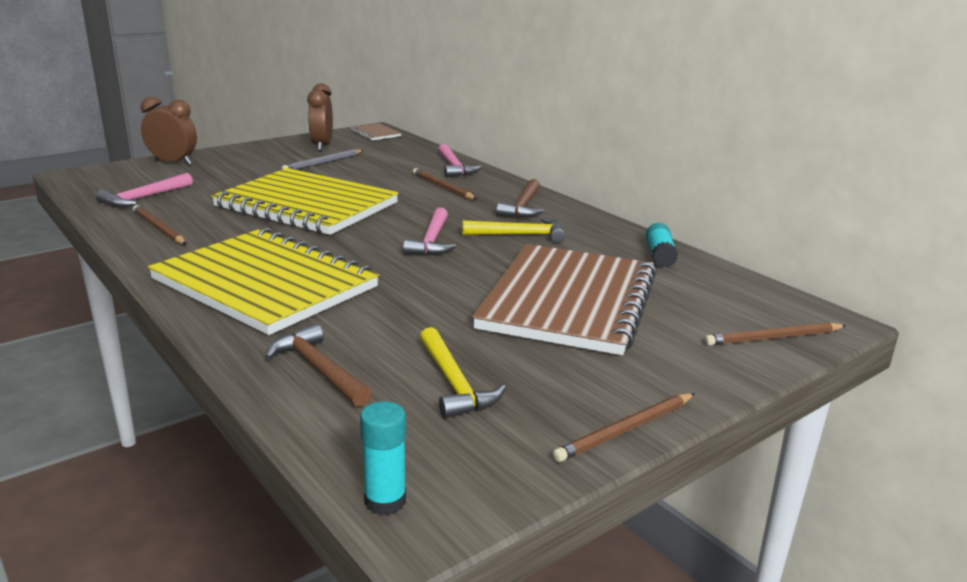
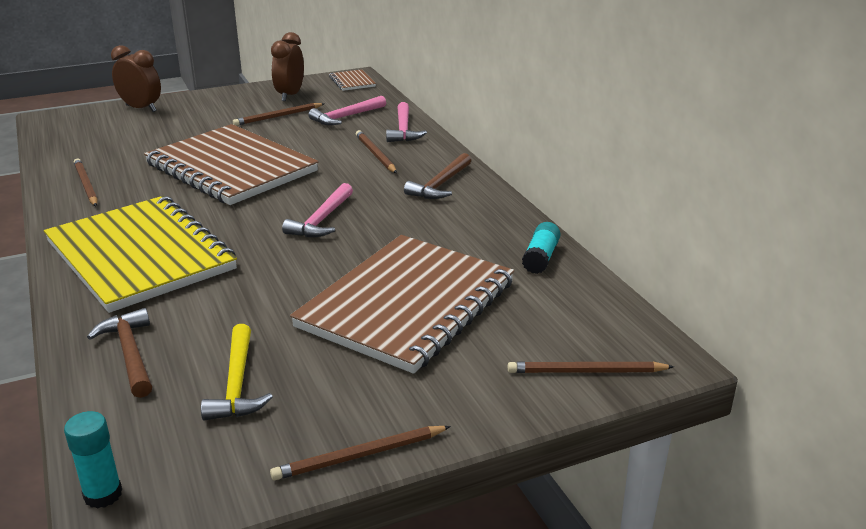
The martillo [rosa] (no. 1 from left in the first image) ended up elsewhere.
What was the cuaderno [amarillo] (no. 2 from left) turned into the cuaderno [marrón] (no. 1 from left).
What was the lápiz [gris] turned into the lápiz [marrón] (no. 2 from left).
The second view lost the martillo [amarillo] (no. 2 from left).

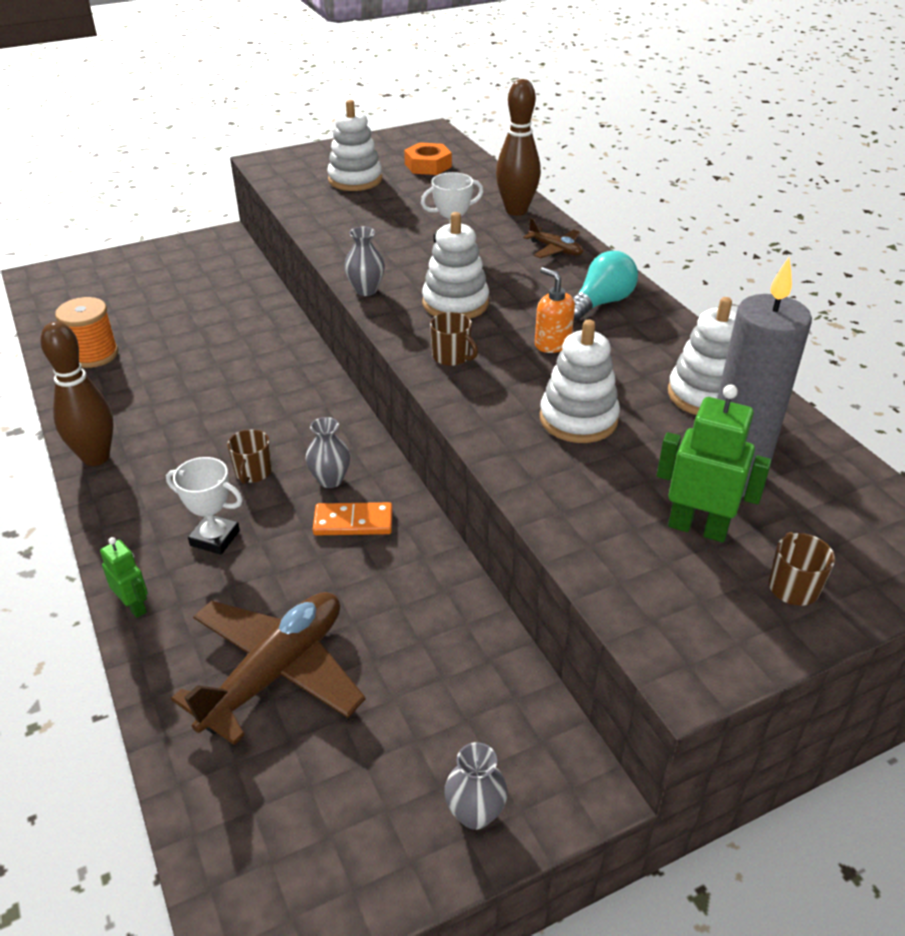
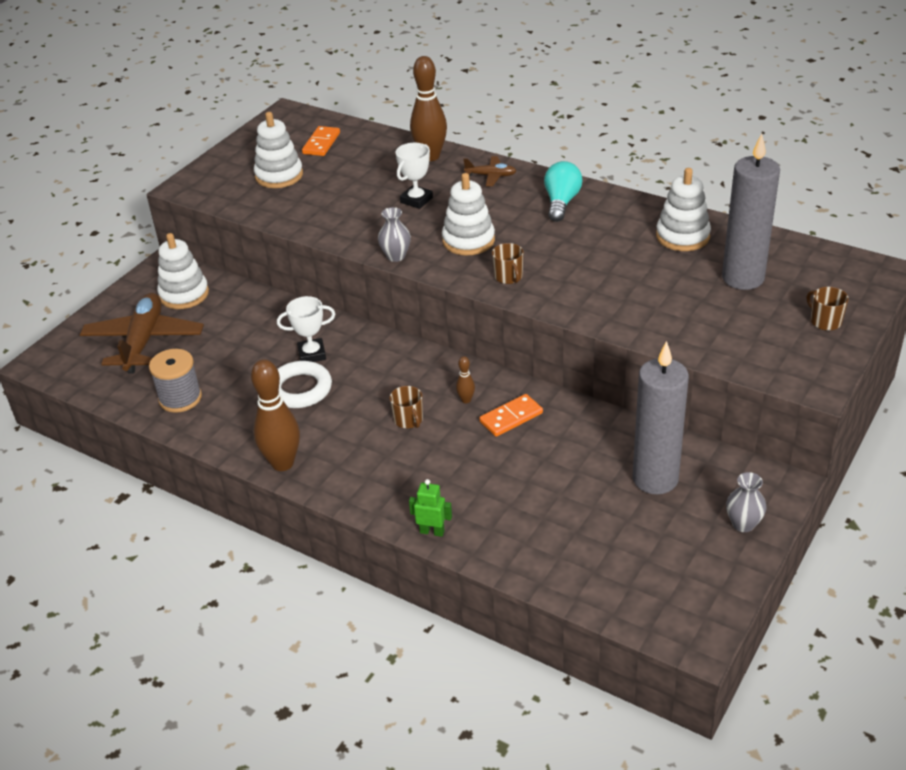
What was the carrete [naranja] turned into the carrete [gris].
The trofeo [blanco] (no. 1 from left) ended up elsewhere.
The avión [marrón] (no. 1 from left) ended up elsewhere.
Where the florero [gris] (no. 1 from left) stood, the bolo [marrón] (no. 3 from left) came to stand.
Where the tuerca [naranja] stood, the ficha de dominó [naranja] (no. 1 from left) came to stand.
The taza [marrón] (no. 2 from left) ended up facing another way, 60 degrees clockwise from before.
The second view lost the dispensador de jabón [naranja].
The juguete apilable [blanco] (no. 3 from left in the first image) ended up elsewhere.
The second view lost the robot [verde] (no. 2 from left).
The second view gained the anillo [blanco].
The second view gained the vela [gris] (no. 1 from left).

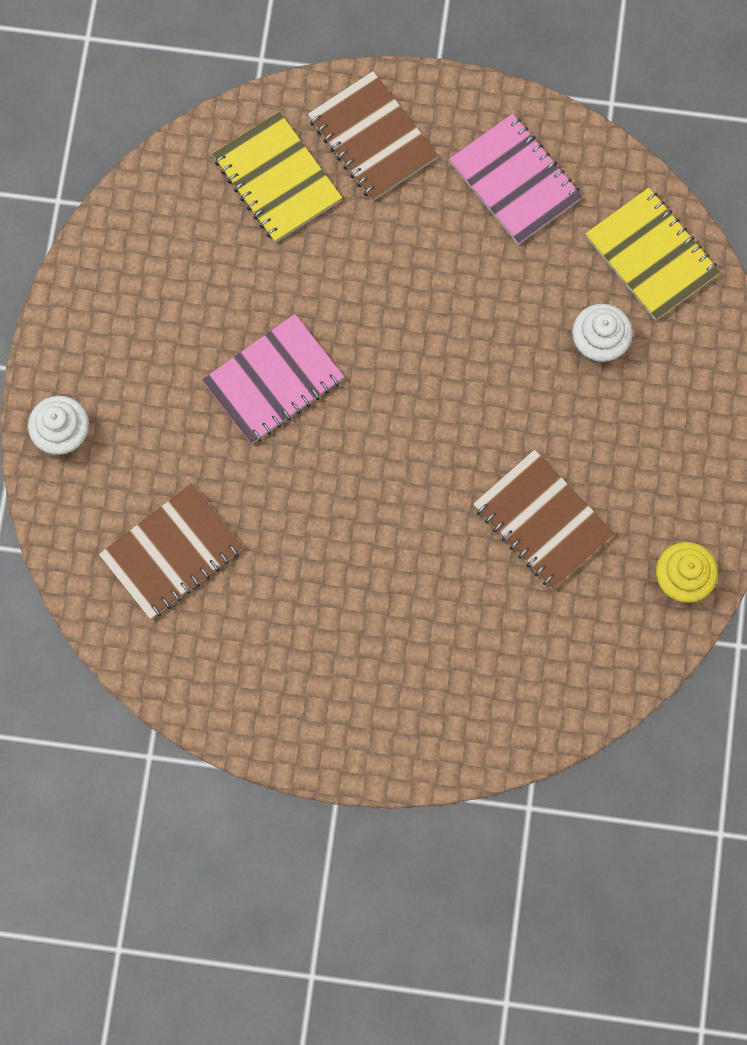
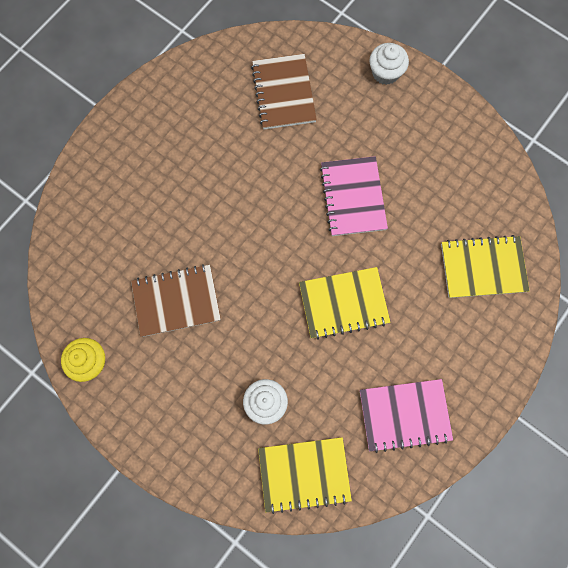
The second view lost the cuaderno [marrón] (no. 2 from left).
The second view gained the cuaderno [amarillo] (no. 2 from left).

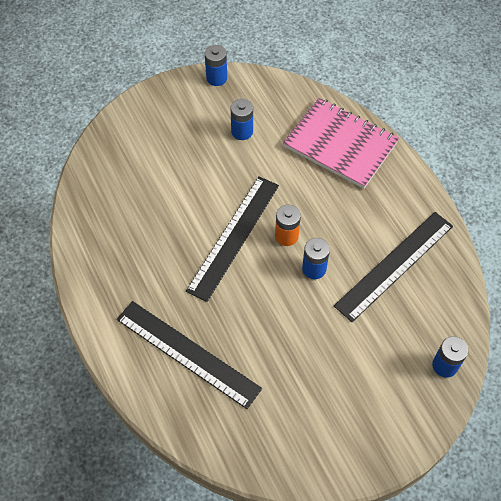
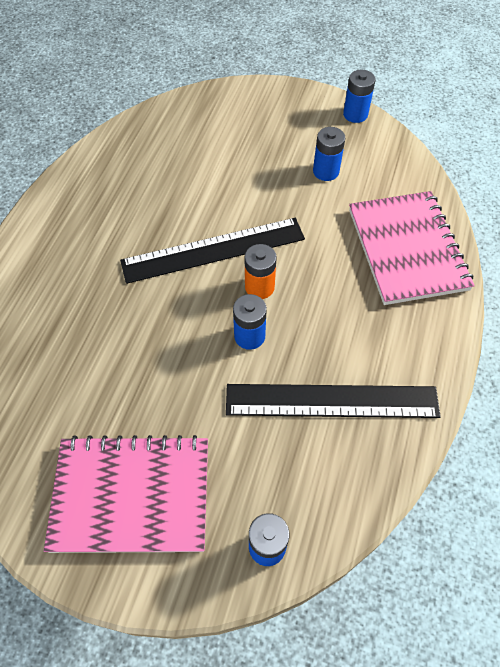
The second view lost the regla [negro] (no. 1 from left).
The second view gained the cuaderno [rosa] (no. 1 from left).

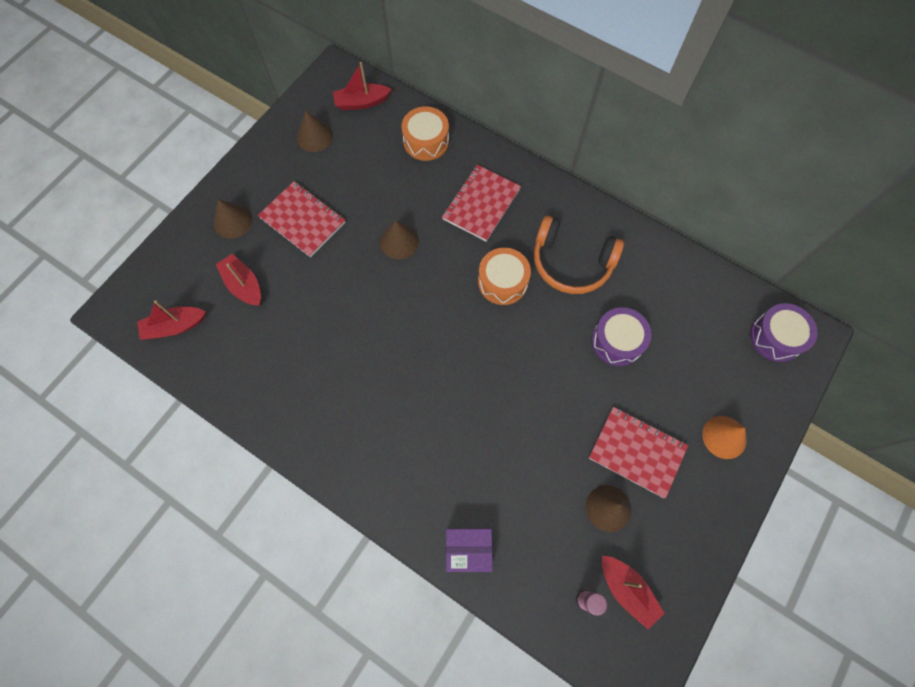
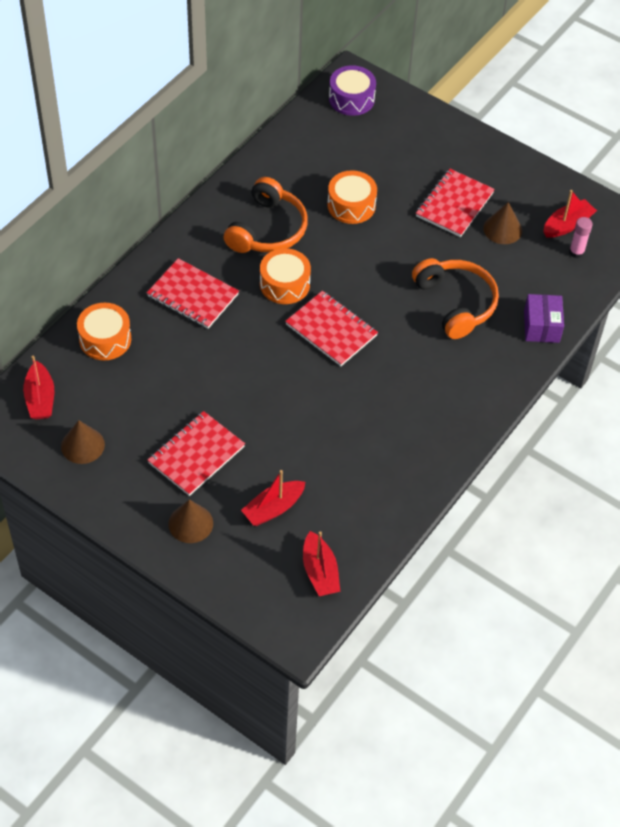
The second view lost the cono [marrón] (no. 3 from left).
What was the tambor [morado] (no. 1 from left) turned into the tambor [naranja] (no. 3 from left).
The second view lost the cono [naranja].
The second view gained the cuaderno [rojo] (no. 3 from left).
The second view gained the auriculares [naranja] (no. 2 from left).

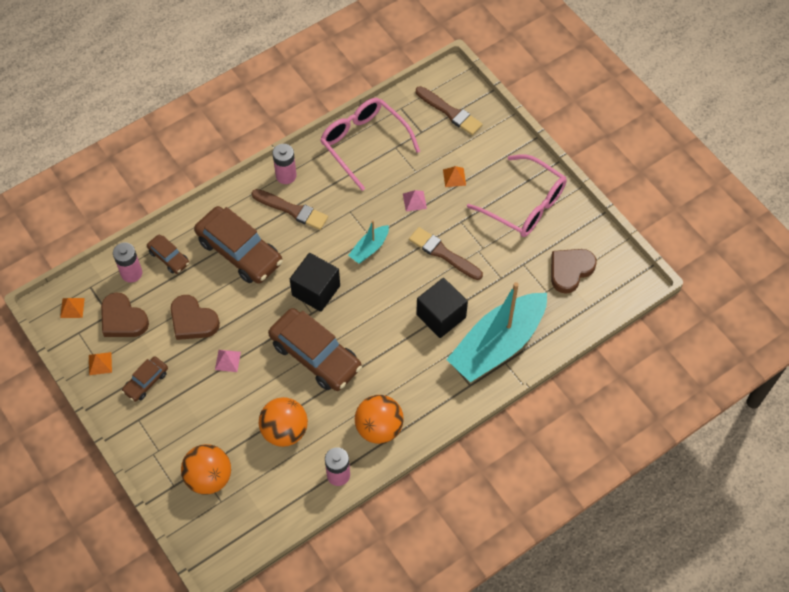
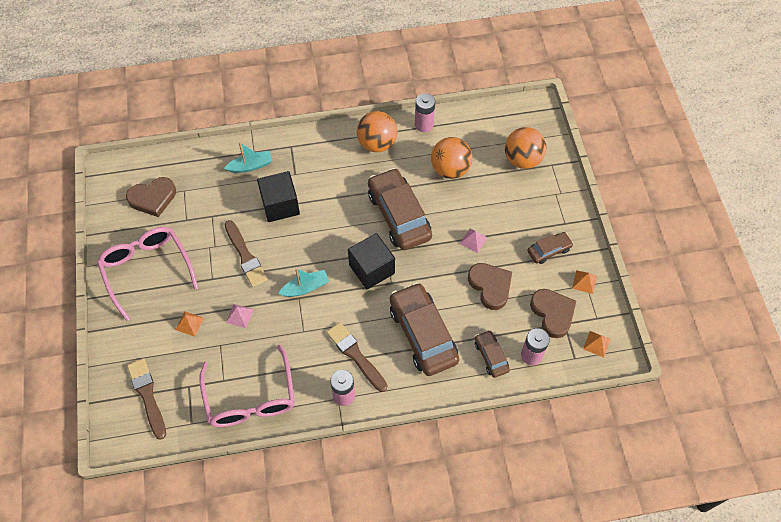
The size of the barco [turquesa] (no. 2 from left in the first image) changed by a factor of 0.44.

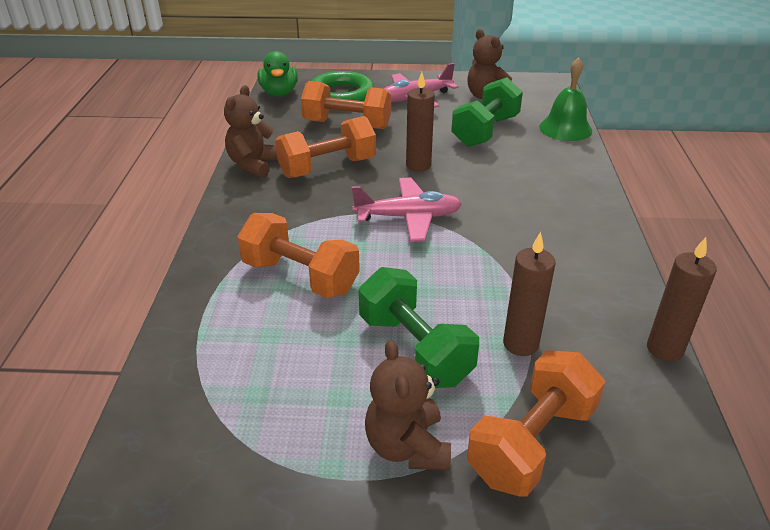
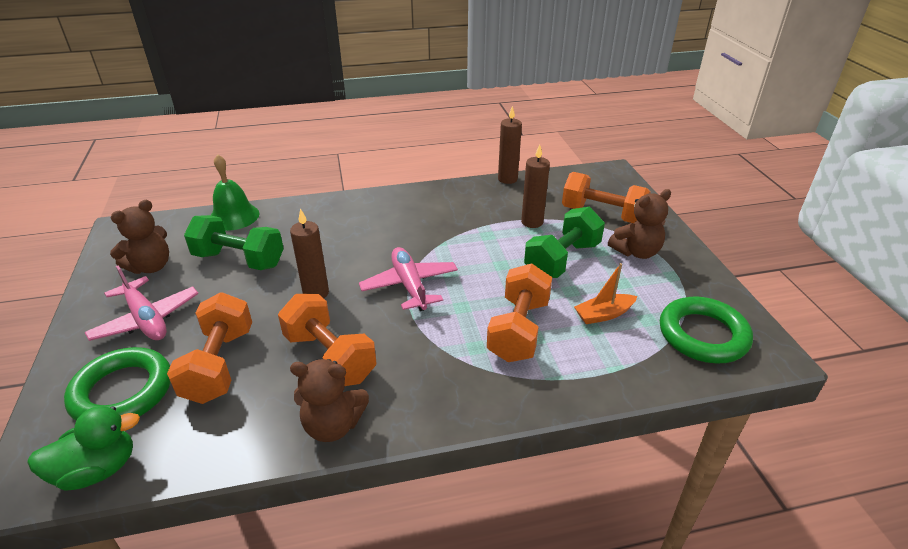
The second view gained the barco [naranja].
The second view gained the anillo [verde] (no. 2 from left).

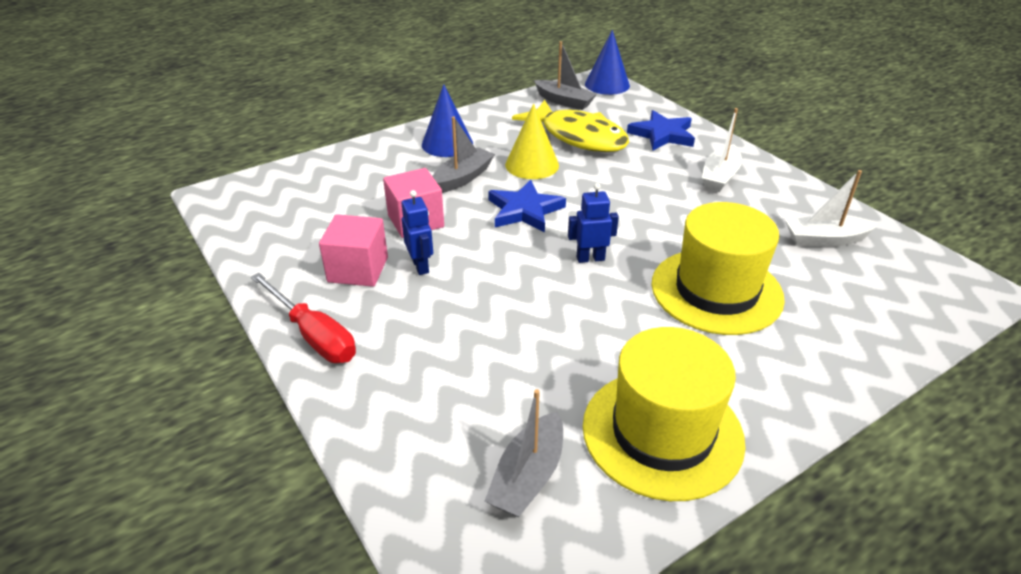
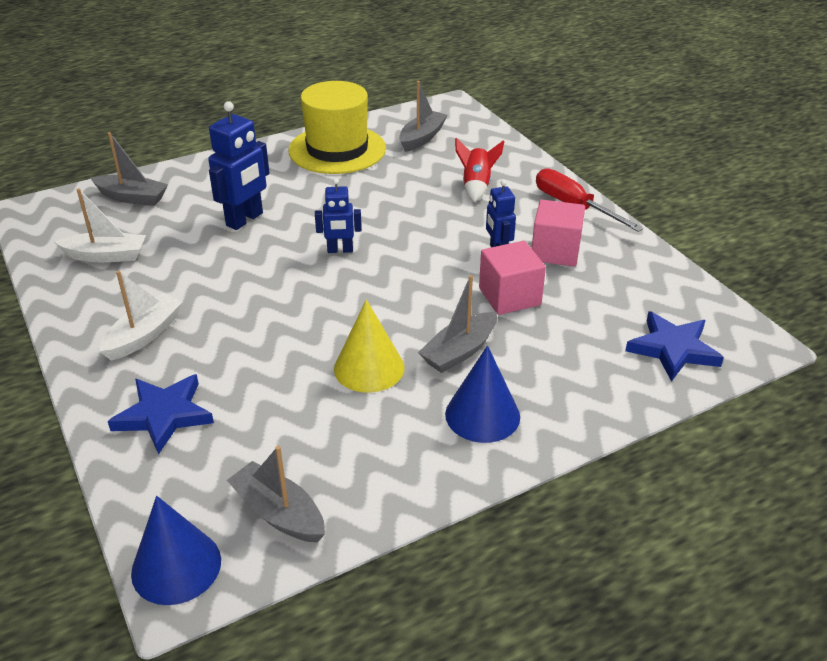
The estrella [azul] (no. 1 from left in the first image) ended up elsewhere.
The second view lost the pez [amarillo].
Where the sombrero [amarillo] (no. 2 from left) stood, the robot [azul] (no. 1 from left) came to stand.
The second view gained the barco [gris] (no. 1 from left).
The second view gained the cohete [rojo].

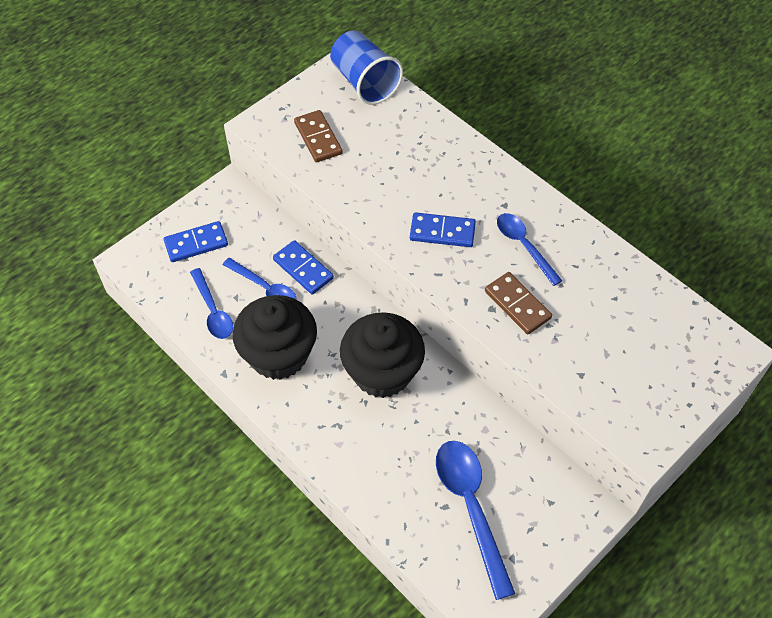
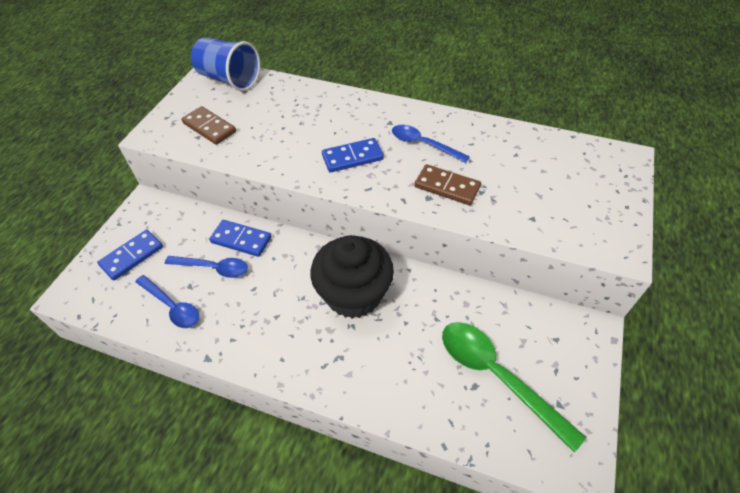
The second view lost the magdalena [negro] (no. 1 from left).
What was the cuchara [azul] (no. 3 from left) turned into the cuchara [verde].

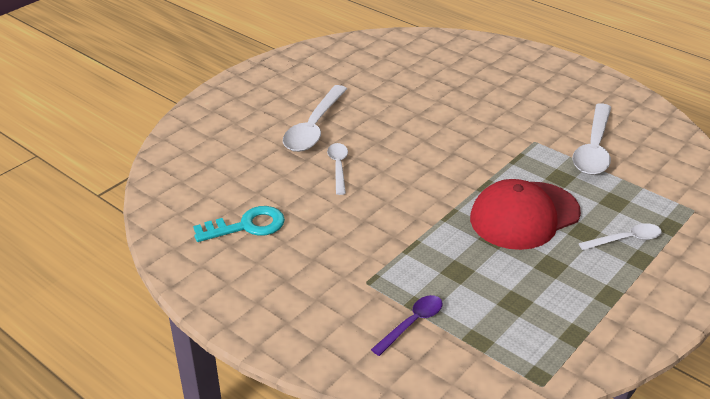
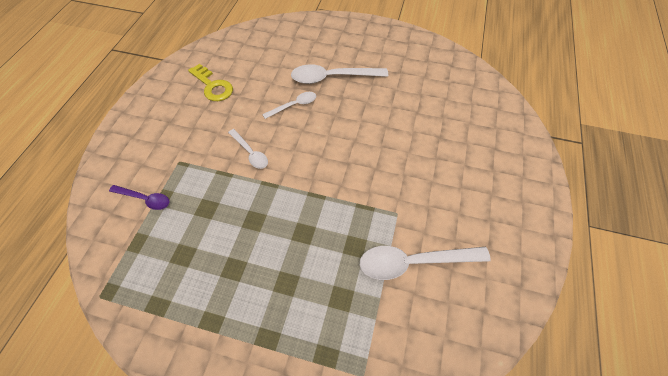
What was the llave [turquesa] turned into the llave [amarillo].
The second view lost the gorra [rojo].
The cuchara [blanco] (no. 4 from left in the first image) ended up elsewhere.

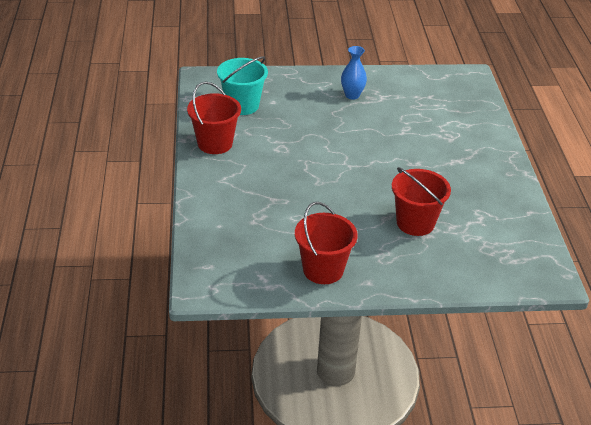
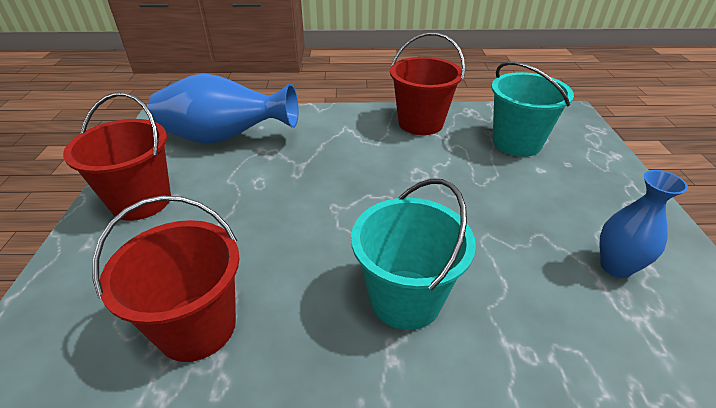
The second view gained the florero [azul] (no. 1 from left).
The second view gained the balde [turquesa] (no. 1 from left).

